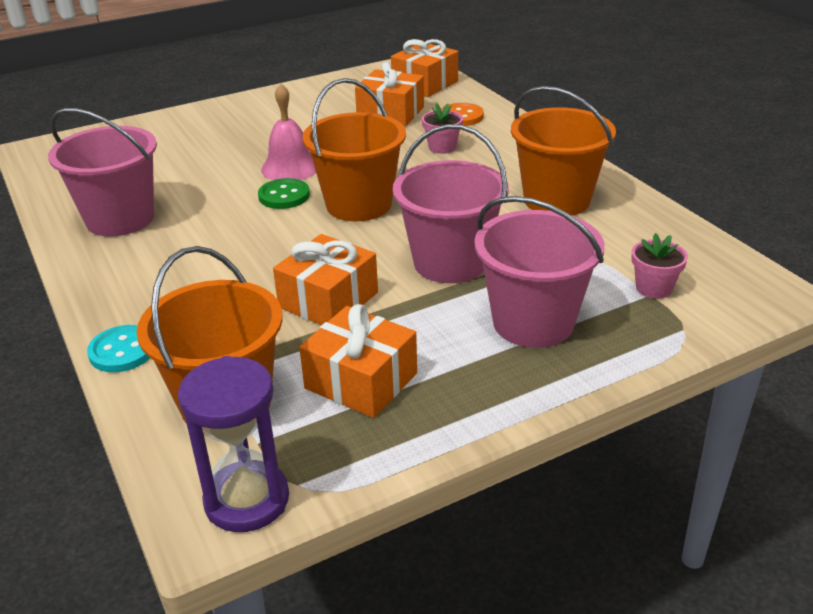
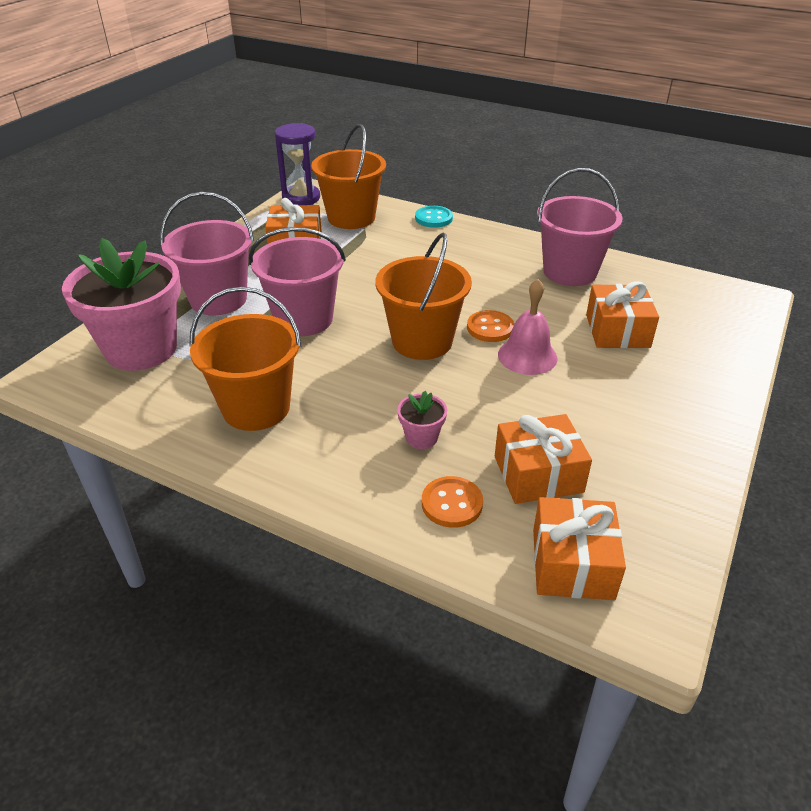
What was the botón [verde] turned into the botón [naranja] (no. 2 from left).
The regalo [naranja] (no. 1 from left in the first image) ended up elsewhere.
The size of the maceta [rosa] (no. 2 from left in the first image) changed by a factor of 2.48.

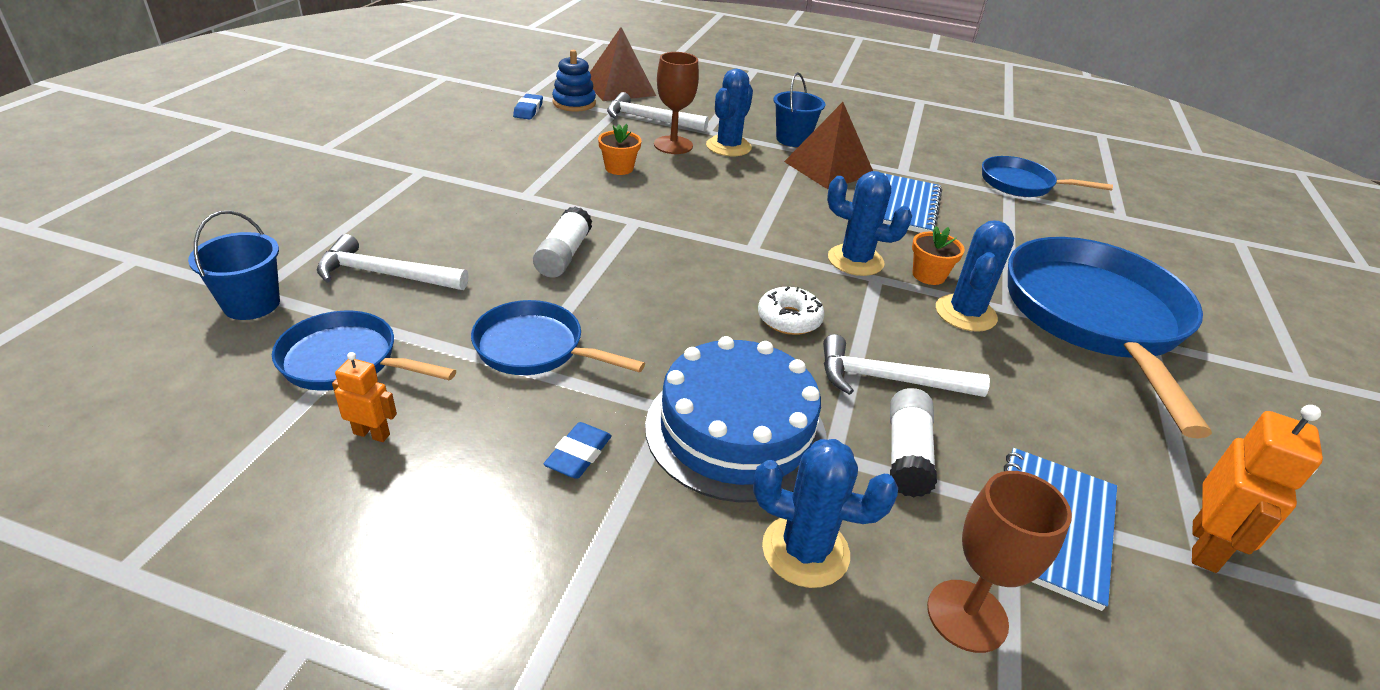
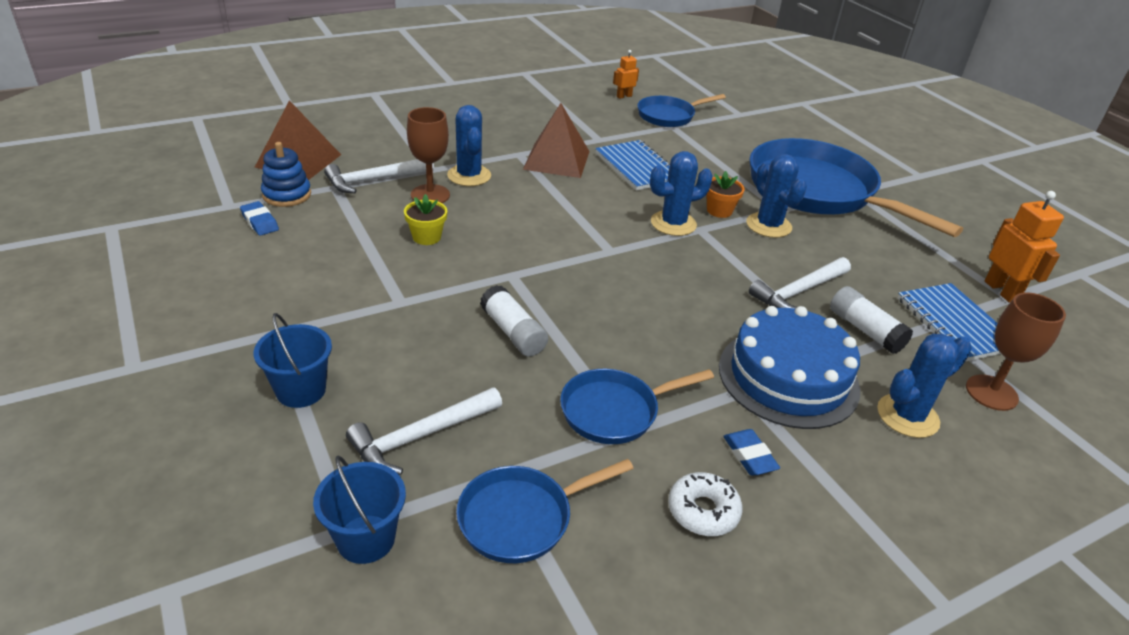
The robot [naranja] (no. 1 from left) ended up elsewhere.
What was the maceta [naranja] (no. 1 from left) turned into the maceta [amarillo].
The rosquilla [blanco] ended up elsewhere.
The balde [azul] (no. 2 from left in the first image) ended up elsewhere.

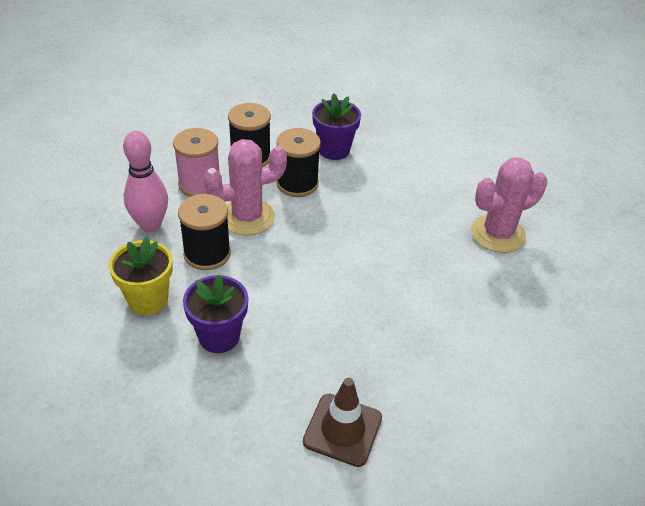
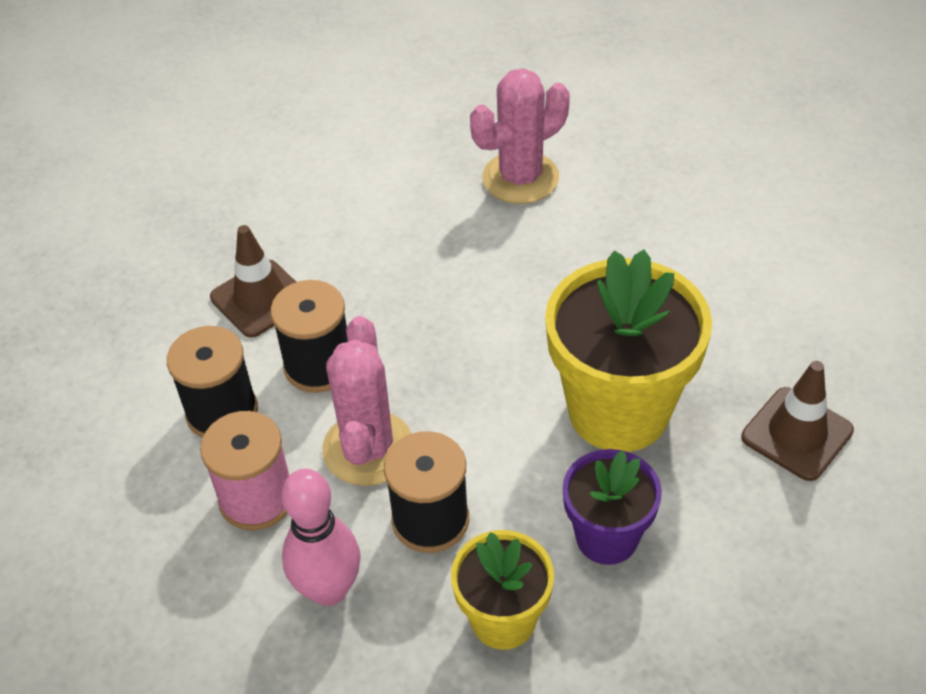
Where the maceta [morado] (no. 2 from left) stood, the cono de tráfico [marrón] (no. 1 from left) came to stand.
The cactus [rosa] (no. 2 from left) ended up facing another way, 60 degrees clockwise from before.
The second view gained the maceta [amarillo] (no. 2 from left).

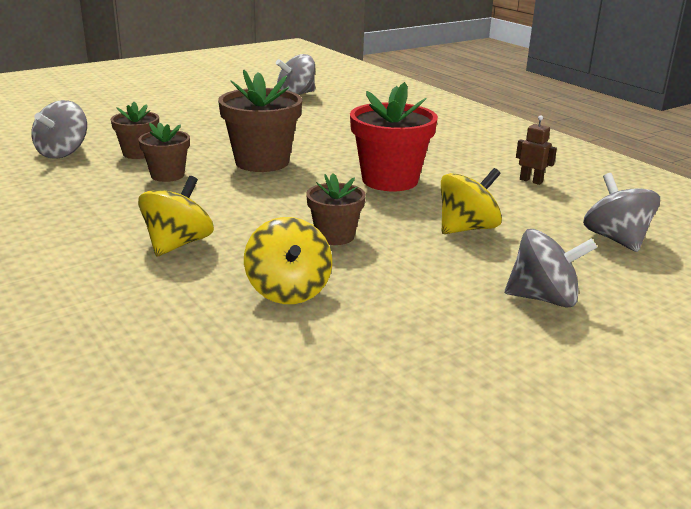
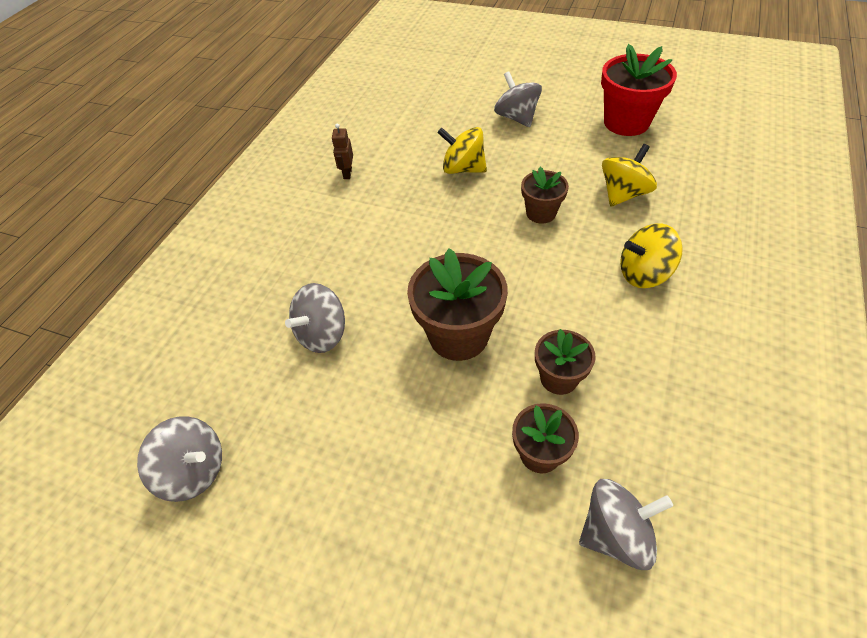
The maceta [rojo] ended up elsewhere.
The peonza [gris] (no. 4 from left in the first image) ended up elsewhere.

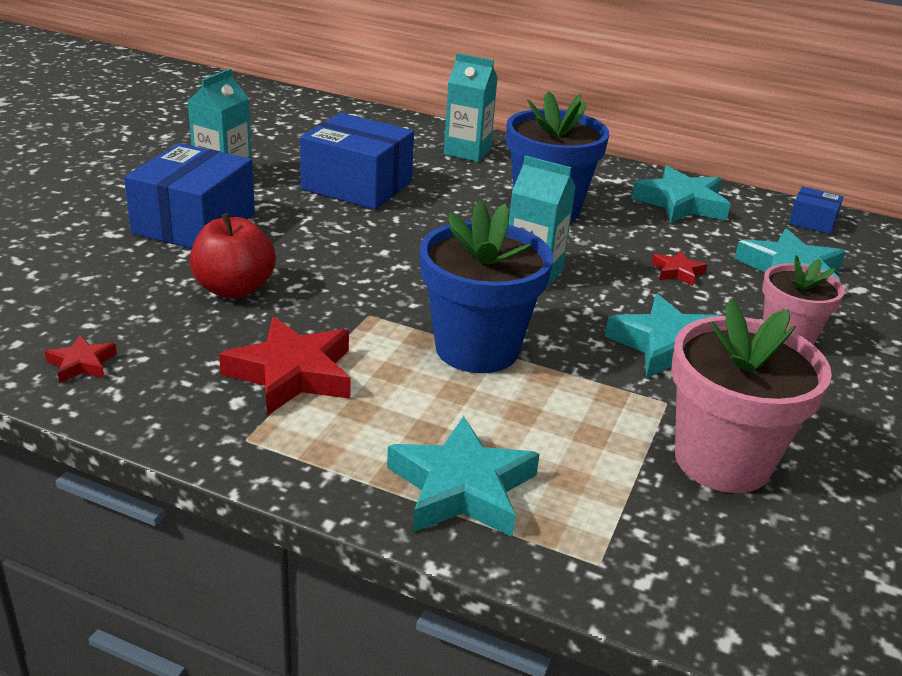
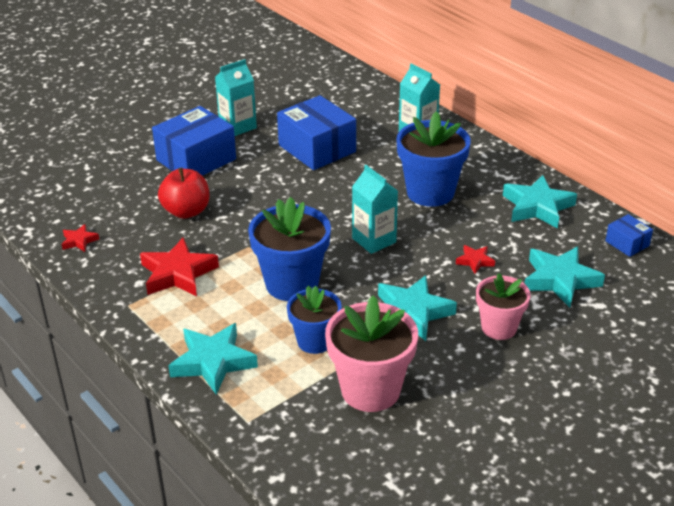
The second view gained the maceta [azul] (no. 2 from left).

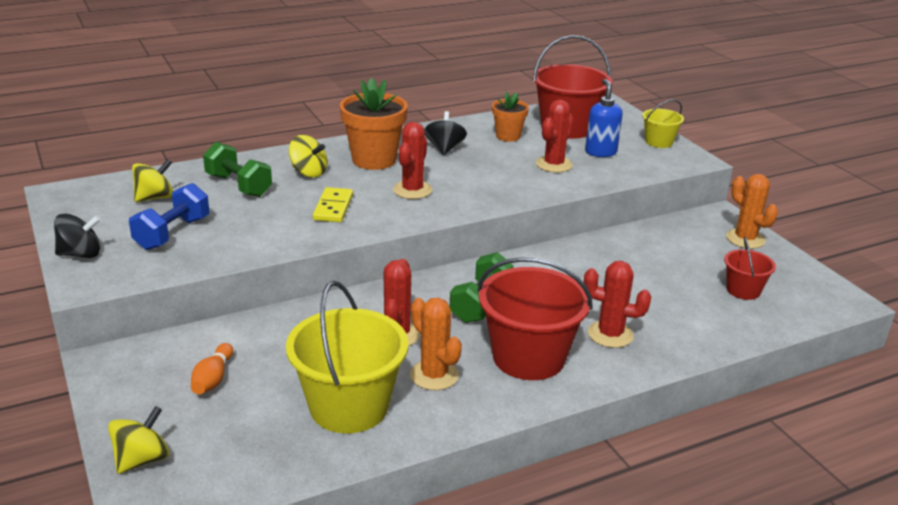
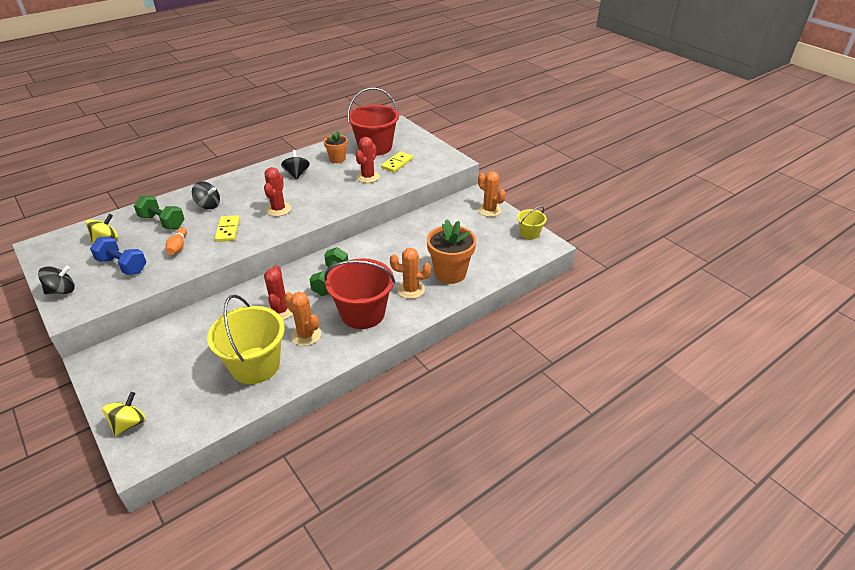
The mancuerna [azul] ended up facing another way, 75 degrees counterclockwise from before.
The bolo [naranja] ended up elsewhere.
What was the peonza [amarillo] (no. 3 from left) turned into the peonza [negro] (no. 2 from left).
The maceta [naranja] (no. 1 from left in the first image) ended up elsewhere.
What was the cactus [rojo] (no. 4 from left) turned into the cactus [naranja] (no. 2 from left).
Where the dispensador de jabón [azul] stood, the ficha de dominó [amarillo] (no. 2 from left) came to stand.
The balde [amarillo] (no. 2 from left) ended up elsewhere.
The second view lost the balde [rojo] (no. 3 from left).

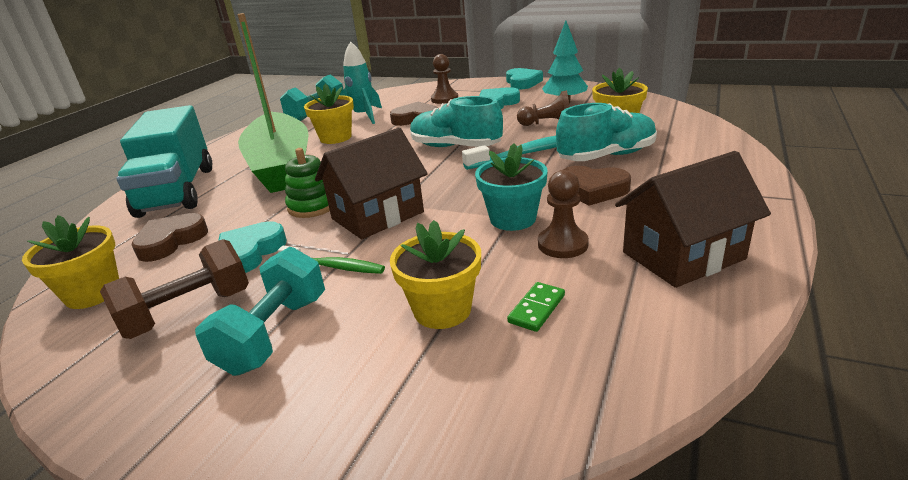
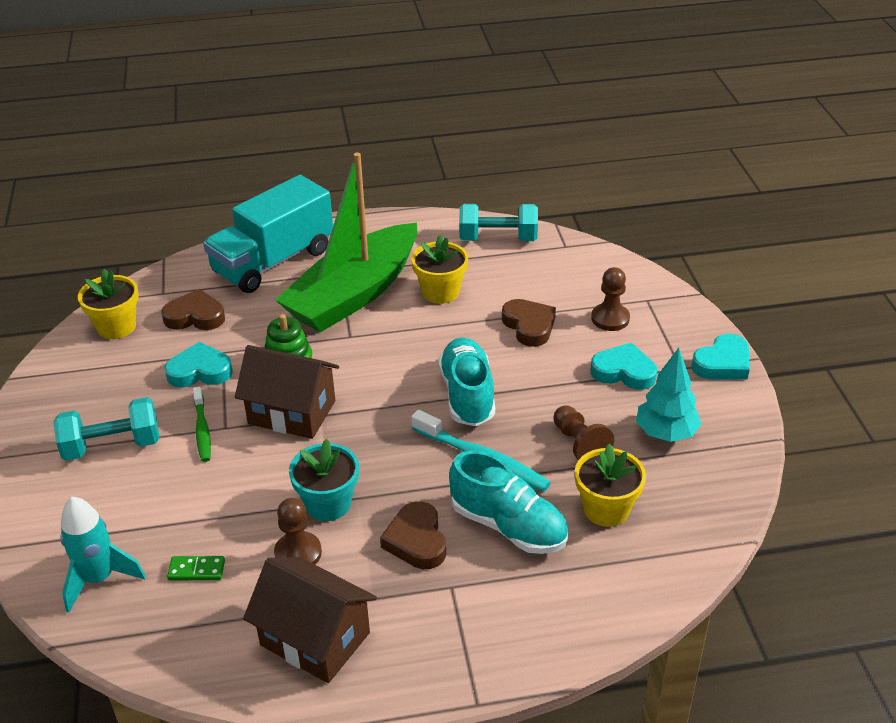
The second view lost the mancuerna [marrón].
The cohete [turquesa] ended up elsewhere.
The second view lost the maceta [amarillo] (no. 3 from left).

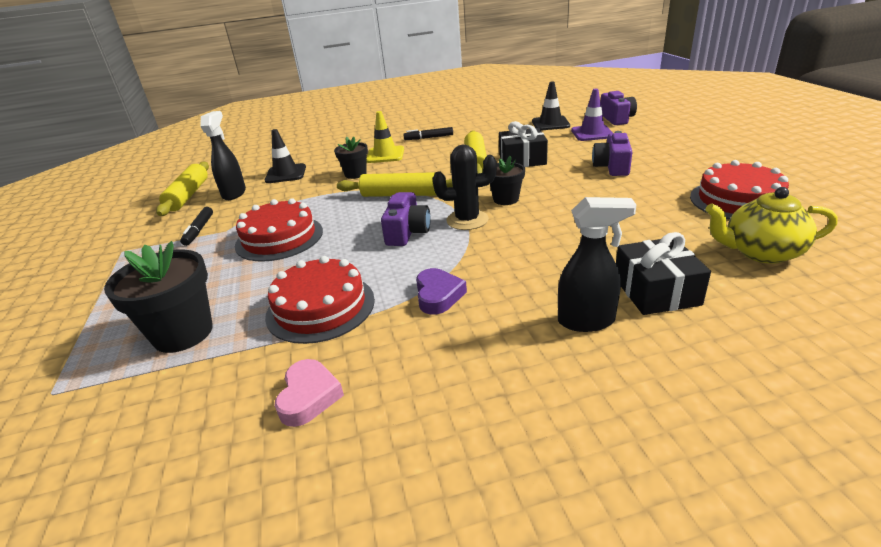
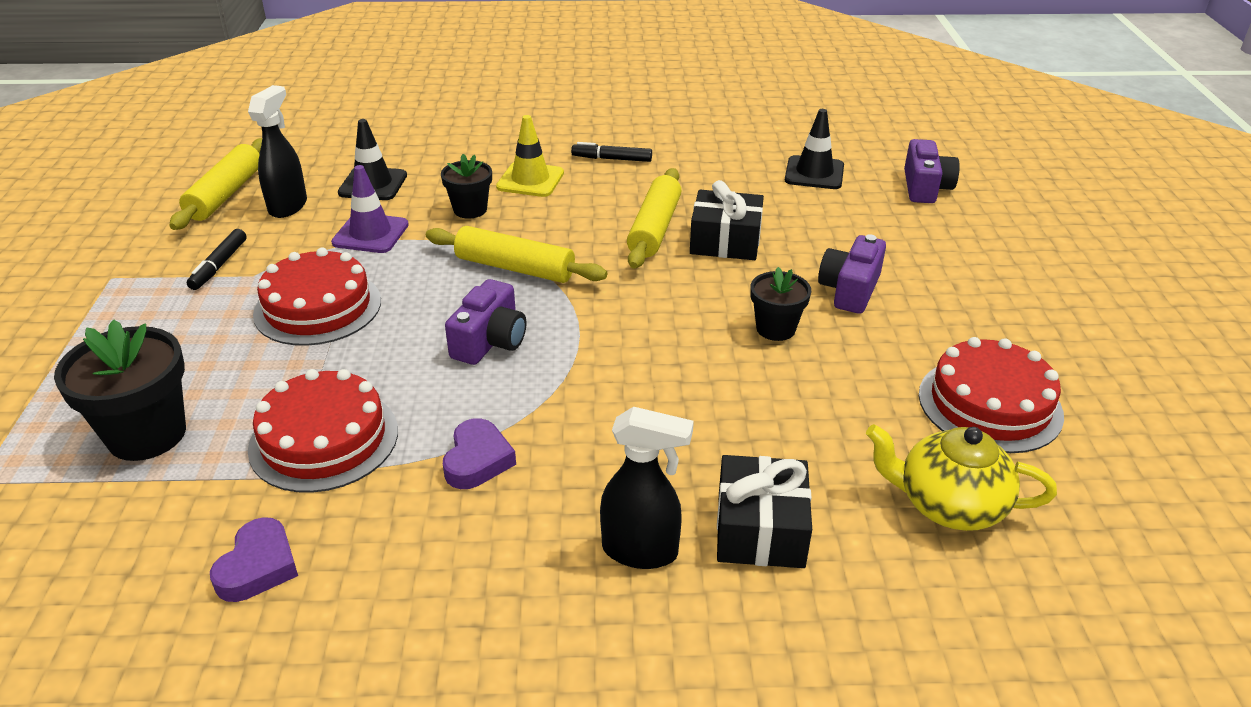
What was the corazón [rosa] turned into the corazón [morado] (no. 1 from left).
The second view lost the cactus [negro].
The maceta [negro] (no. 3 from left) ended up elsewhere.
The cono de tráfico [morado] ended up elsewhere.

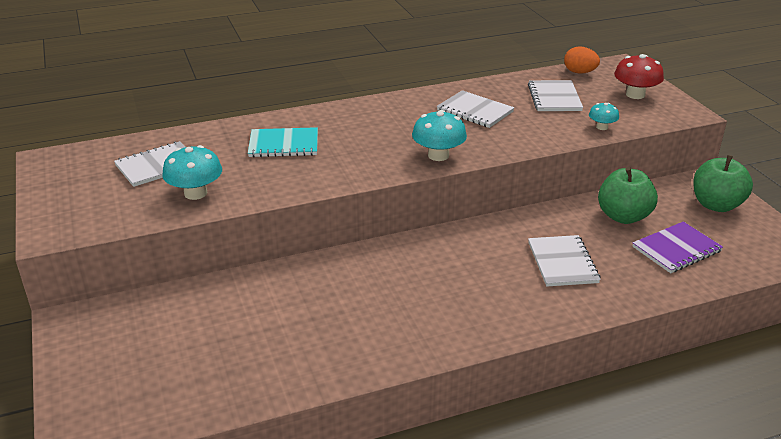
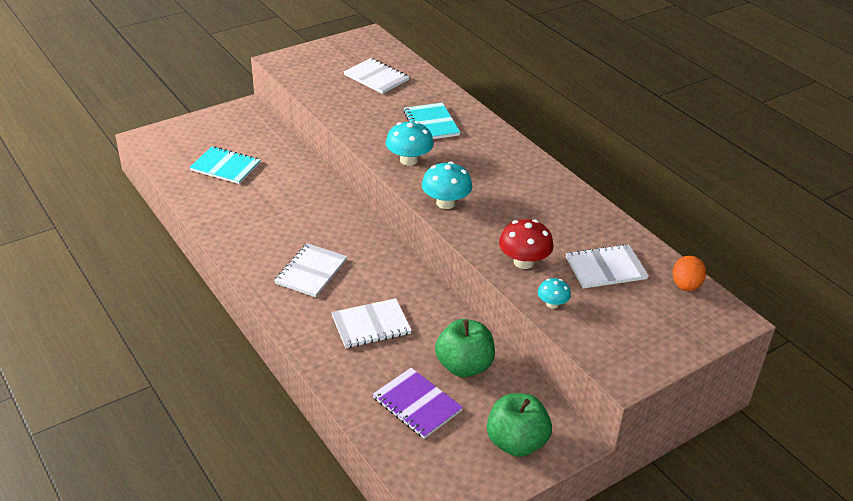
The seta [turquesa] (no. 1 from left) ended up elsewhere.
The cuaderno [blanco] (no. 2 from left in the first image) ended up elsewhere.
The seta [rojo] ended up elsewhere.
The second view gained the cuaderno [turquesa] (no. 1 from left).

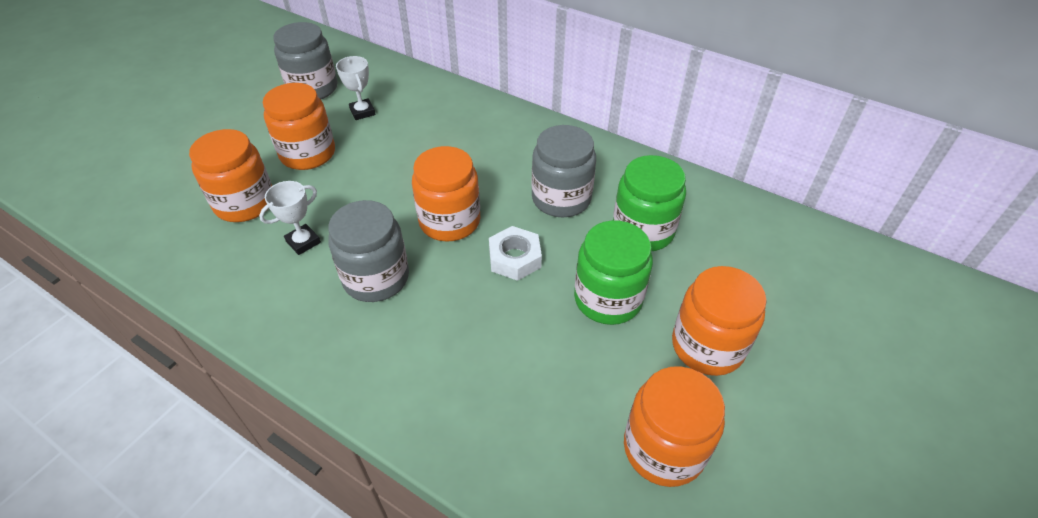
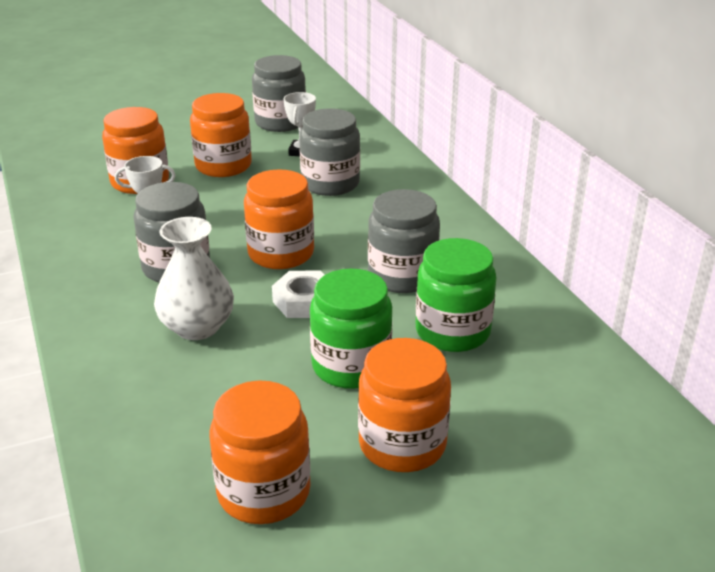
The second view gained the florero [blanco].
The second view gained the tarro [gris] (no. 3 from left).

